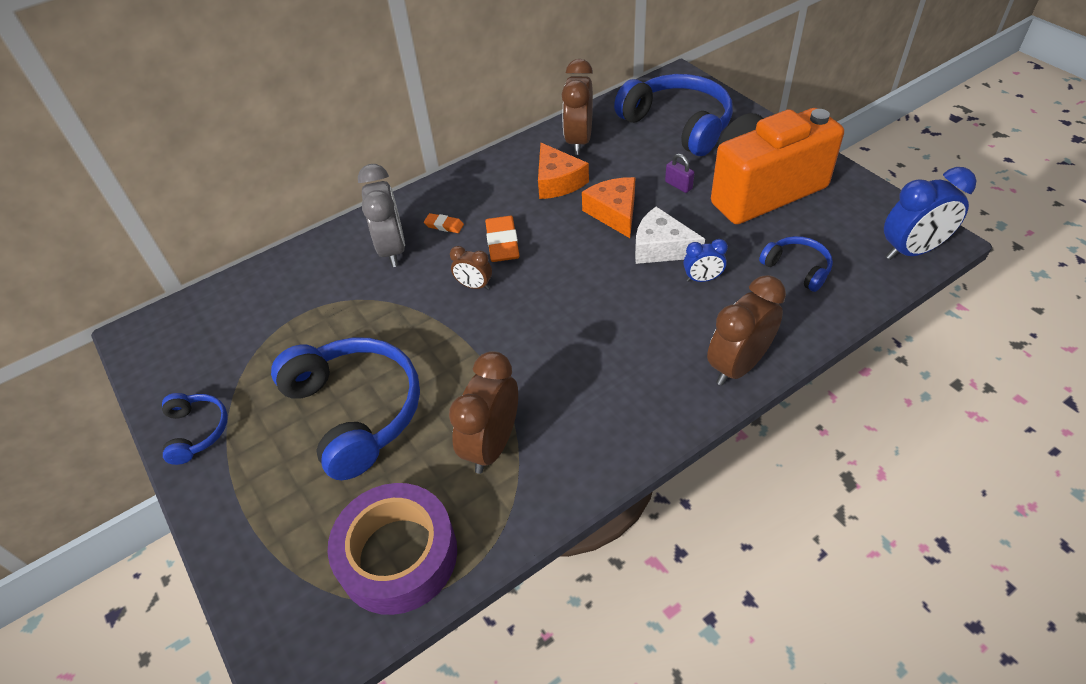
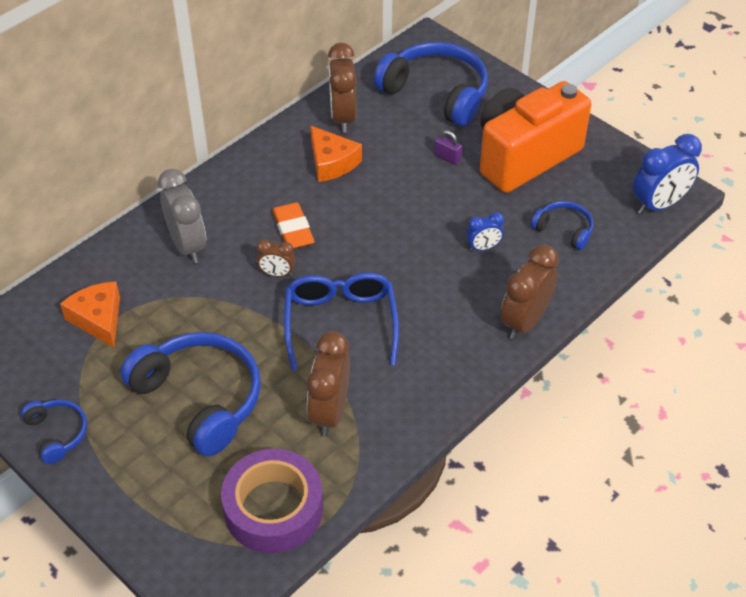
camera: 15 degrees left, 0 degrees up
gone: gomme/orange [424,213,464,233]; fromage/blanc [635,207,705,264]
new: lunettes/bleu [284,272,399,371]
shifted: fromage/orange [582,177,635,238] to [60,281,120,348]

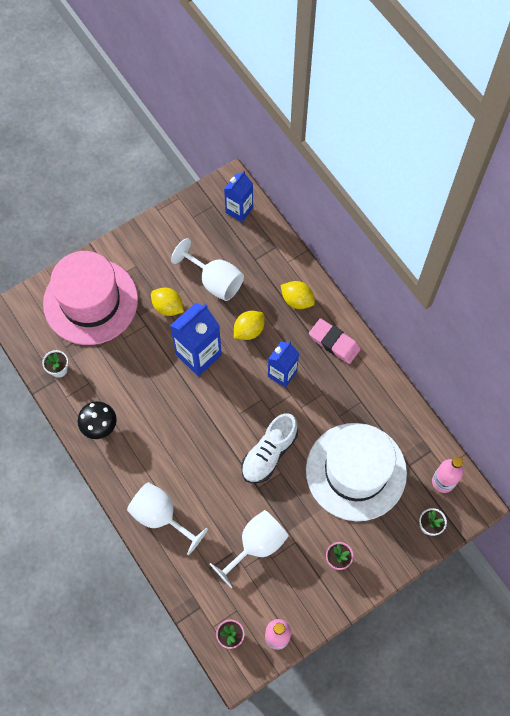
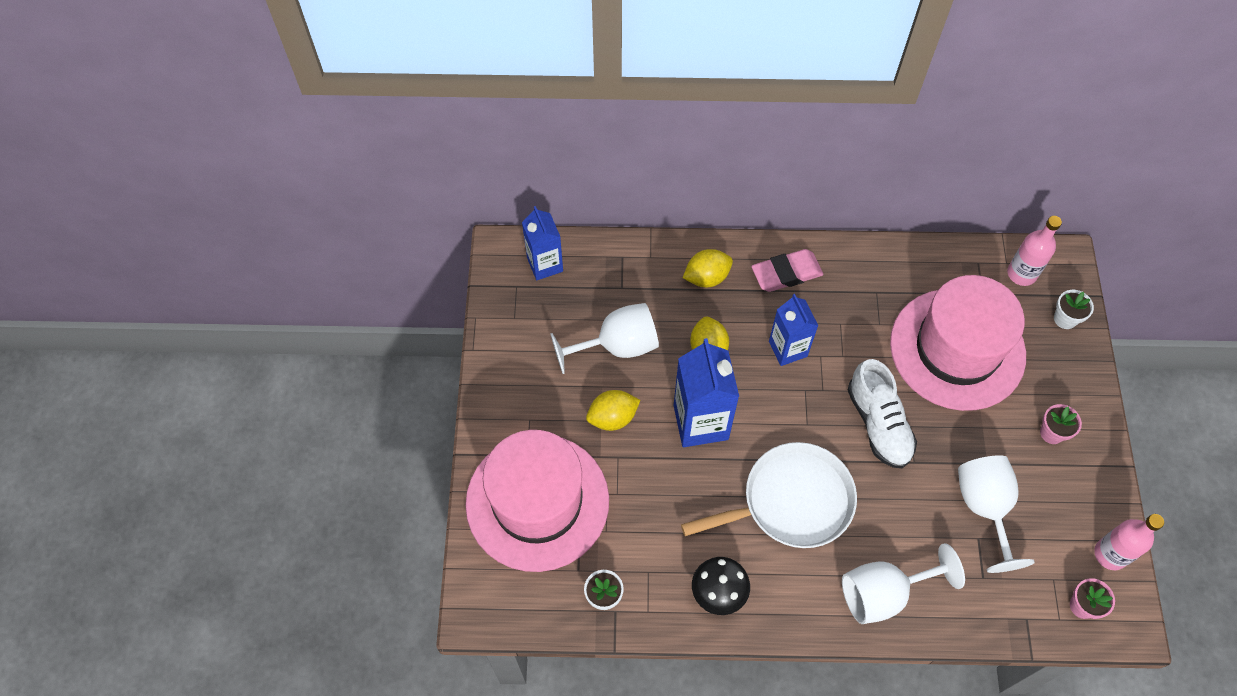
camera: 55 degrees left, 5 degrees down
new: poêle/blanc [681,442,857,548]
repainted: chapeau/blanc [306,423,407,521] to chapeau/rose [890,275,1026,411]

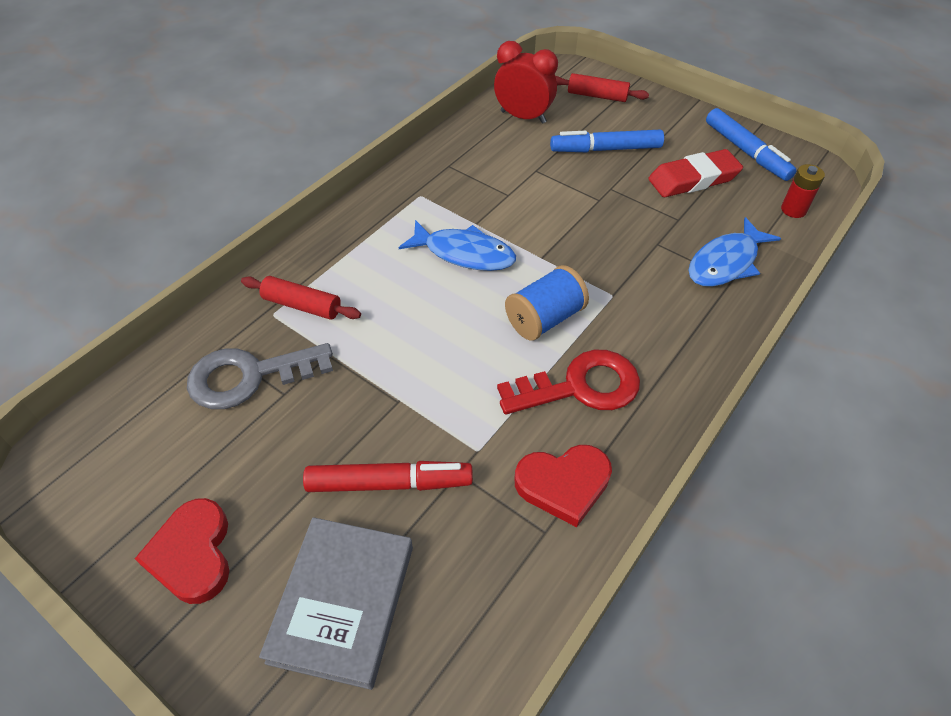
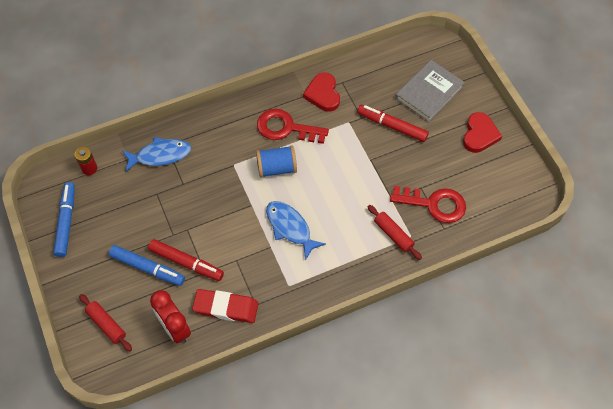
camera: 150 degrees left, 10 degrees up
new: feutre/rouge [148,239,224,281]
shifted: gomme/rouge [648,149,743,197] to [192,289,258,323]
repainted: clé/gris [187,343,333,409] to clé/rouge [390,186,466,223]
rotated: cœur/rouge [514,445,612,527] = [303,72,340,112] 120 degrees counterclockwise

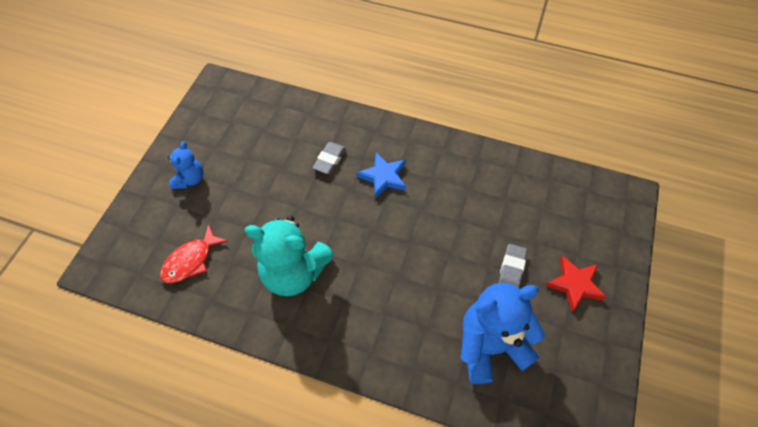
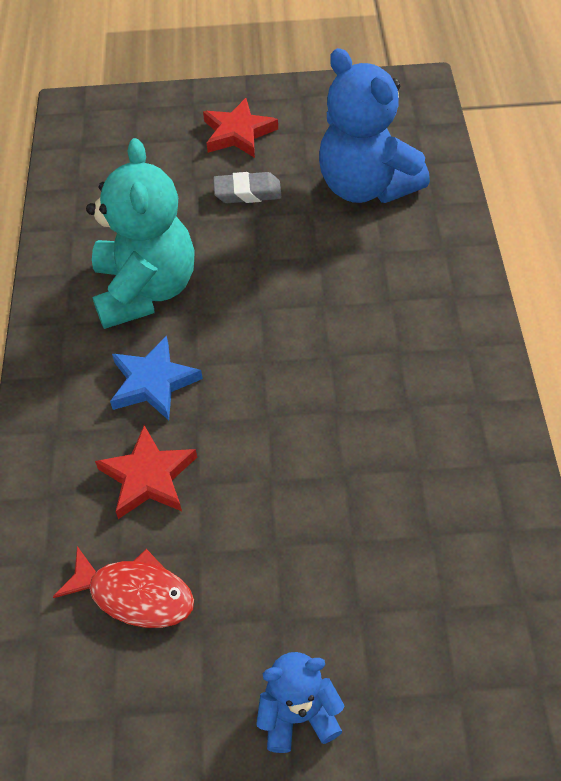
camera: 110 degrees left, 5 degrees down
shifted: poisson/rouge [160,224,228,283] to [53,546,194,628]; ours en peluche/turquoise [245,216,334,296] to [86,138,195,329]
swapped: gomme/gris [312,142,346,174] to étoile/rouge [95,425,197,519]

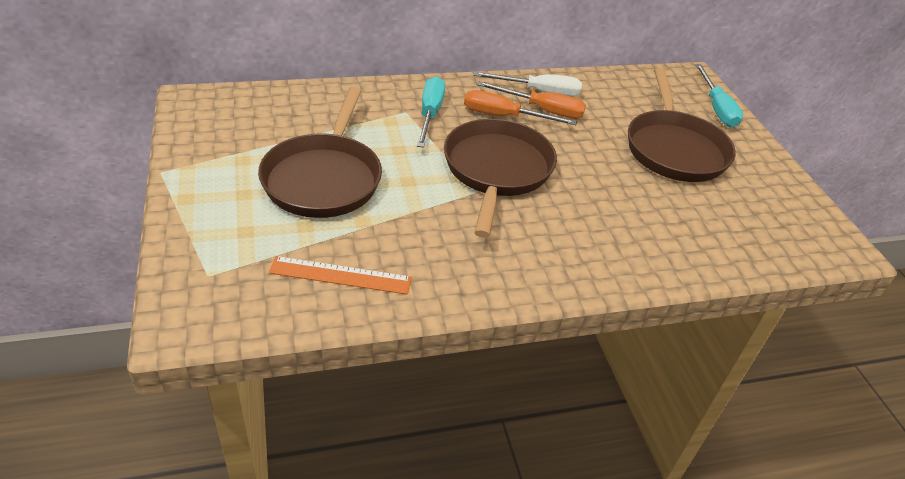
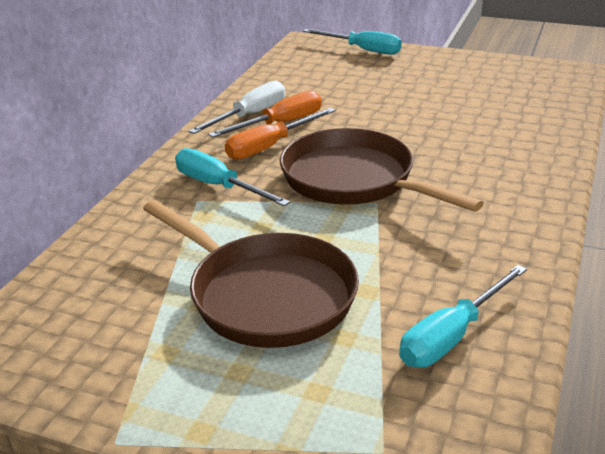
camera: 50 degrees left, 10 degrees down
gone: poêle/marron [628,68,736,182]
swapped: règle/orange [269,256,412,295] to tournevis/turquoise [399,265,527,367]

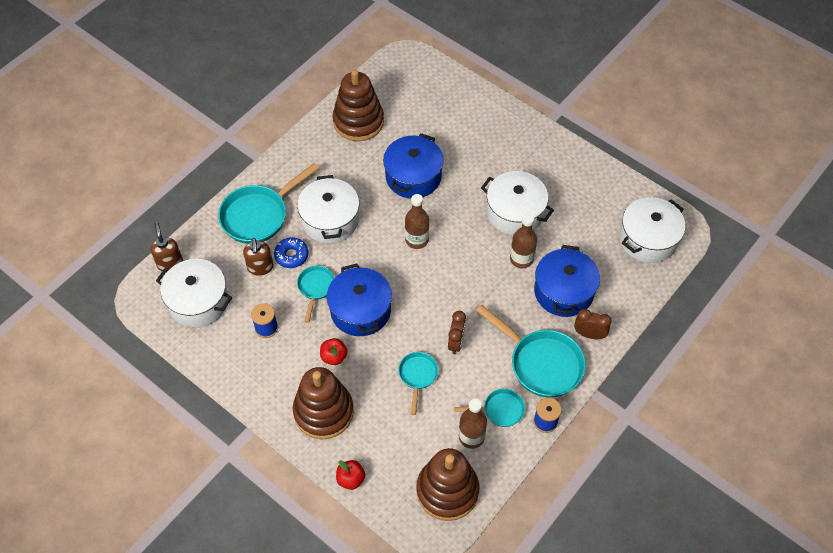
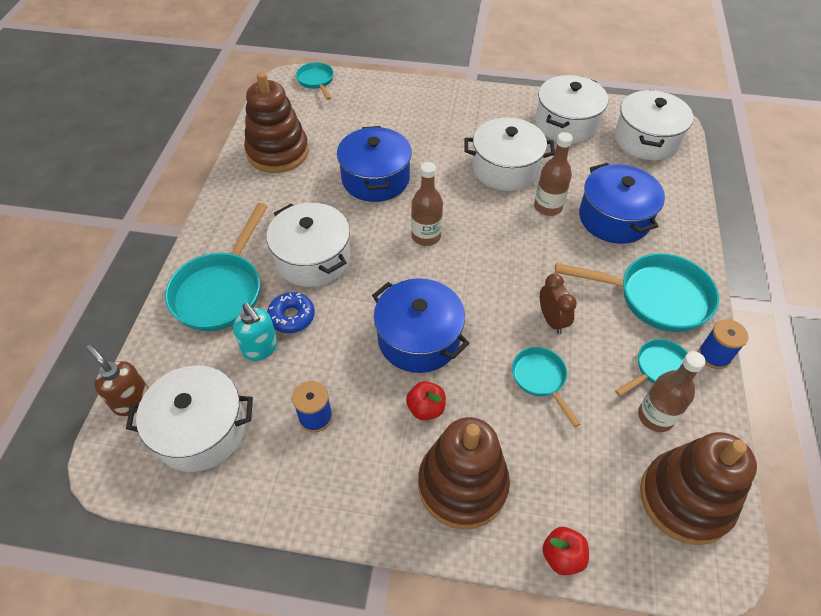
camera: 30 degrees left, 5 degrees down
gone: réveil/marron [574,309,612,339]
new: marmite/blanc [535,75,608,143]
shifted: poêle/turquoise [297,265,335,323] to [296,62,334,100]
repainted: distributeur de savon/marron [243,238,274,276] to distributeur de savon/turquoise [233,303,278,361]

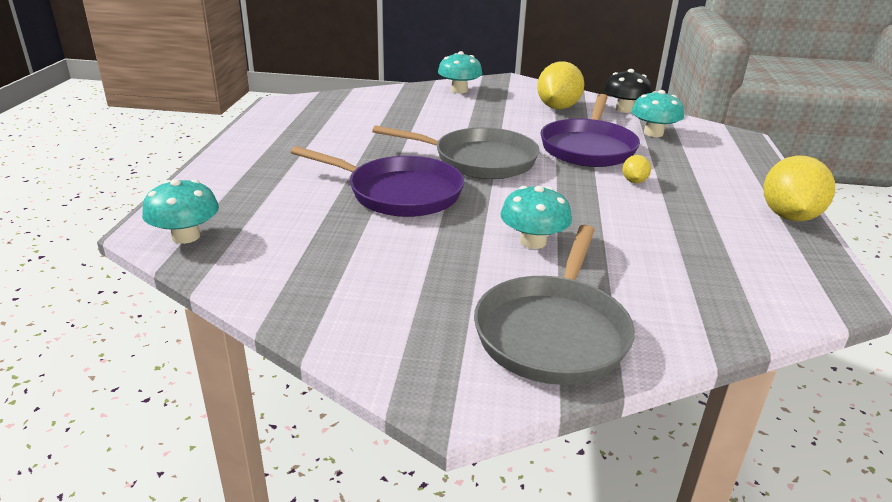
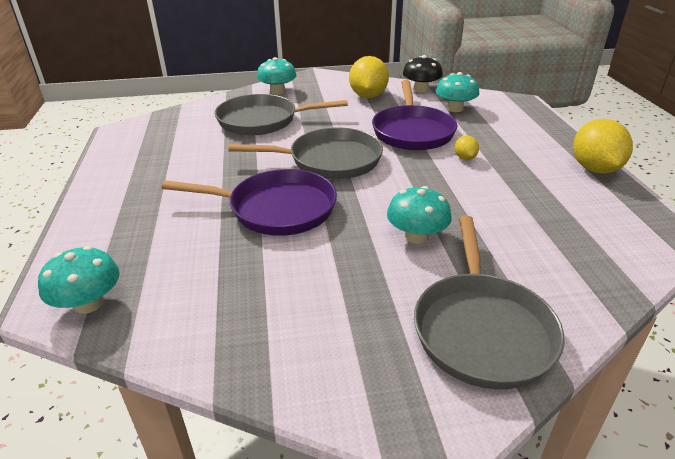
camera: 15 degrees left, 5 degrees up
new: poêle/gris [215,94,348,135]

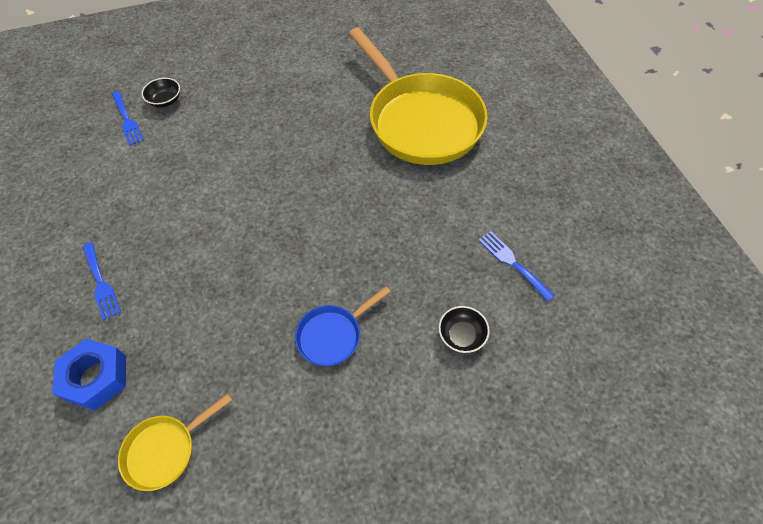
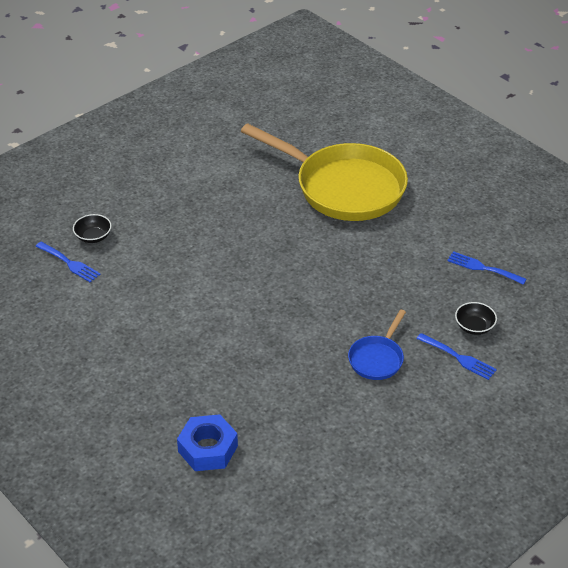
camera: 25 degrees left, 15 degrees down
gone: poêle/jaune [118,393,232,491]
shifted: fourchette/bleu [83,242,121,321] to [416,333,497,380]

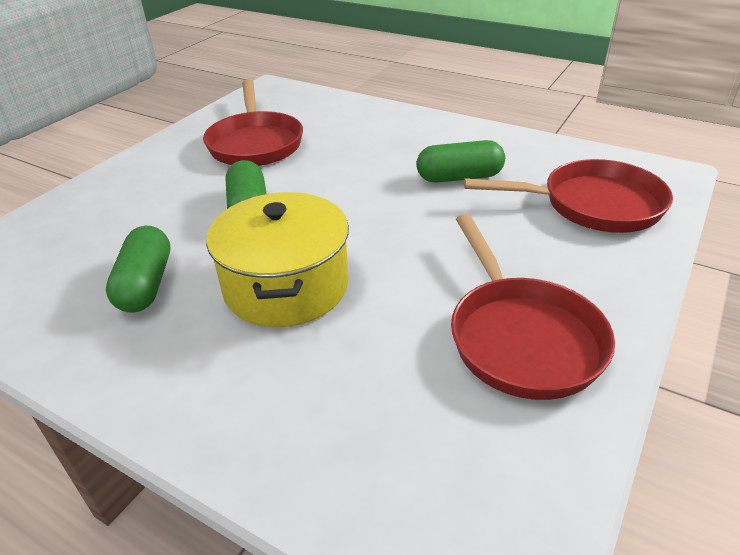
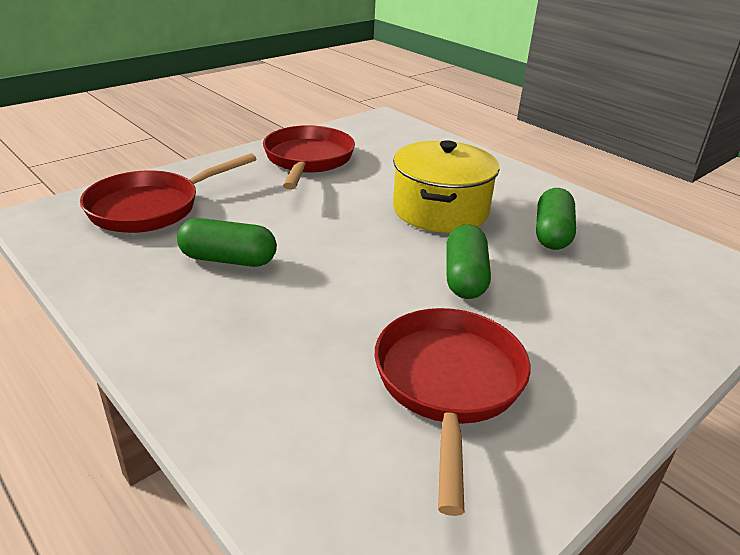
camera: 165 degrees left, 5 degrees down
rotated: poêle/rouge [464,159,673,233] = [80,153,256,233] 60 degrees counterclockwise

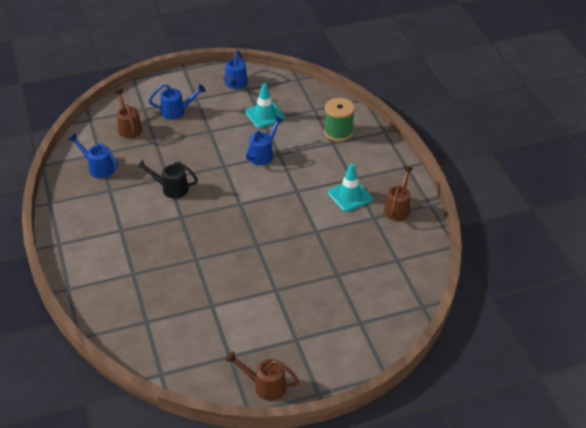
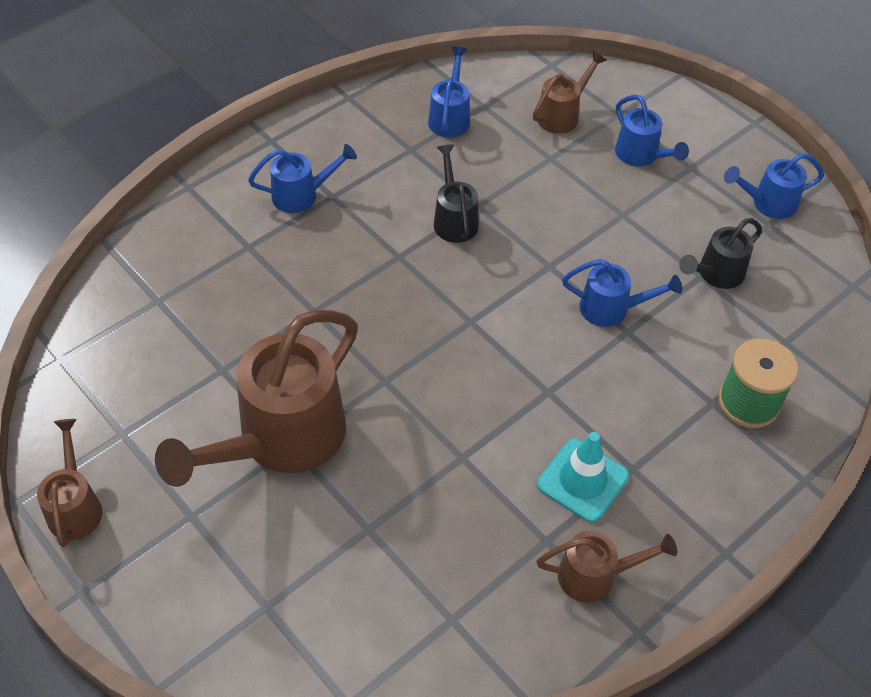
camera: 65 degrees right, 10 degrees up
new: arrosoir/marron [155,310,358,487]; arrosoir/bleu [248,144,357,213]
swapped: cône de chantier/turquoise [245,83,285,128] to arrosoir/noir [679,218,762,289]

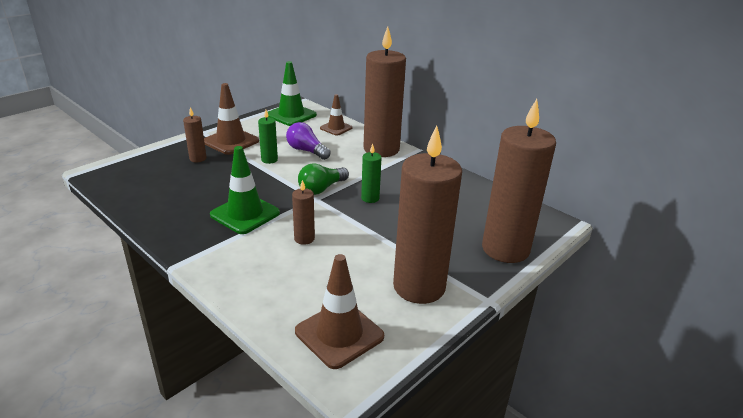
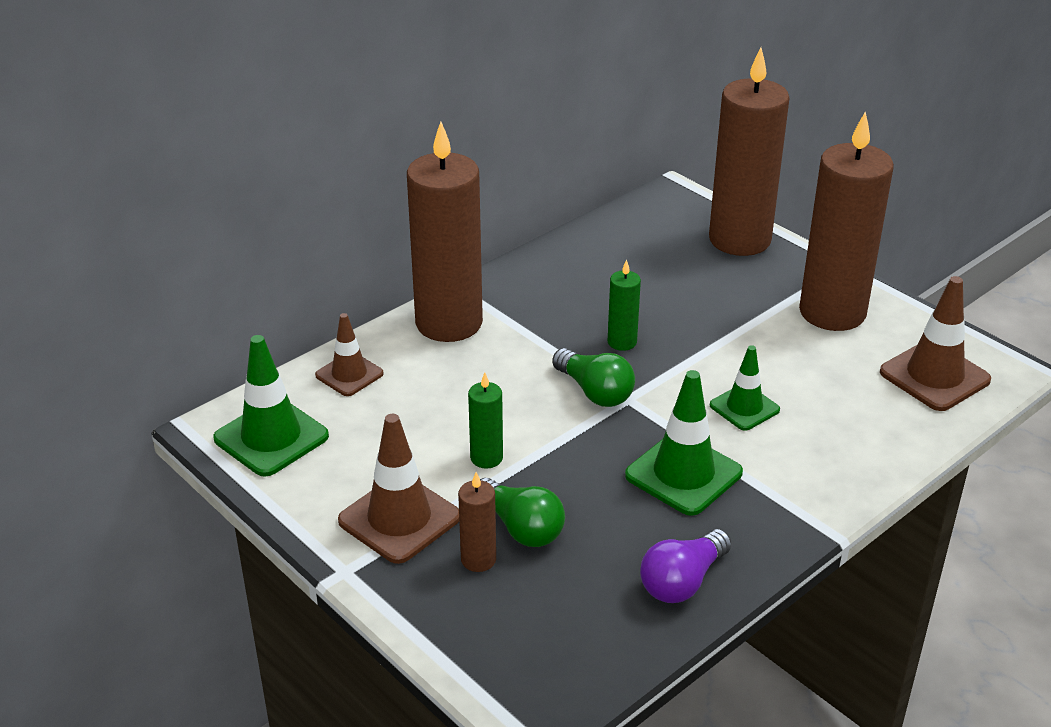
camera: 85 degrees left, 5 degrees up
new: ampoule/vert [480,478,565,547]
shifted: ampoule/violet [286,122,331,160] to [640,529,732,603]
swapped: bougie/marron [292,180,315,245] to cône de chantier/vert [710,345,780,431]

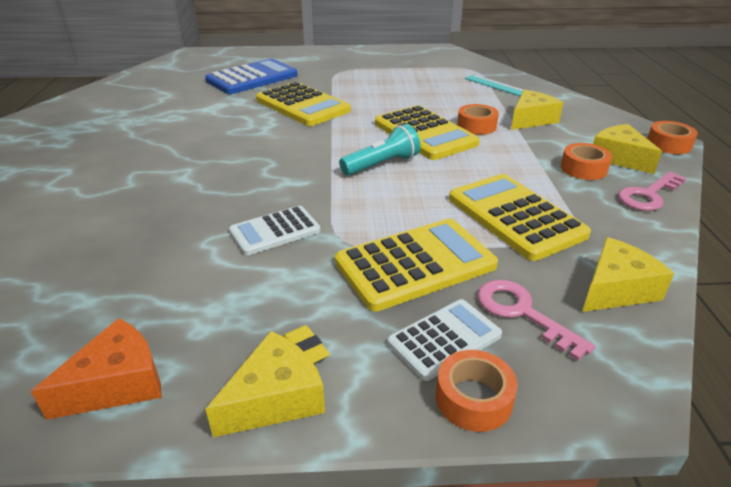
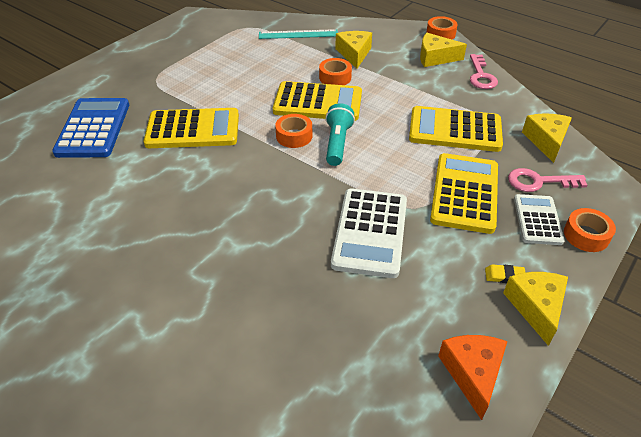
camera: 50 degrees left, 10 degrees up
shifted: ruban adhésif/orange [561,143,612,180] to [275,114,312,148]
scaled: calculatrice/blanc [229,206,321,255] = [331,188,407,278] x1.64

